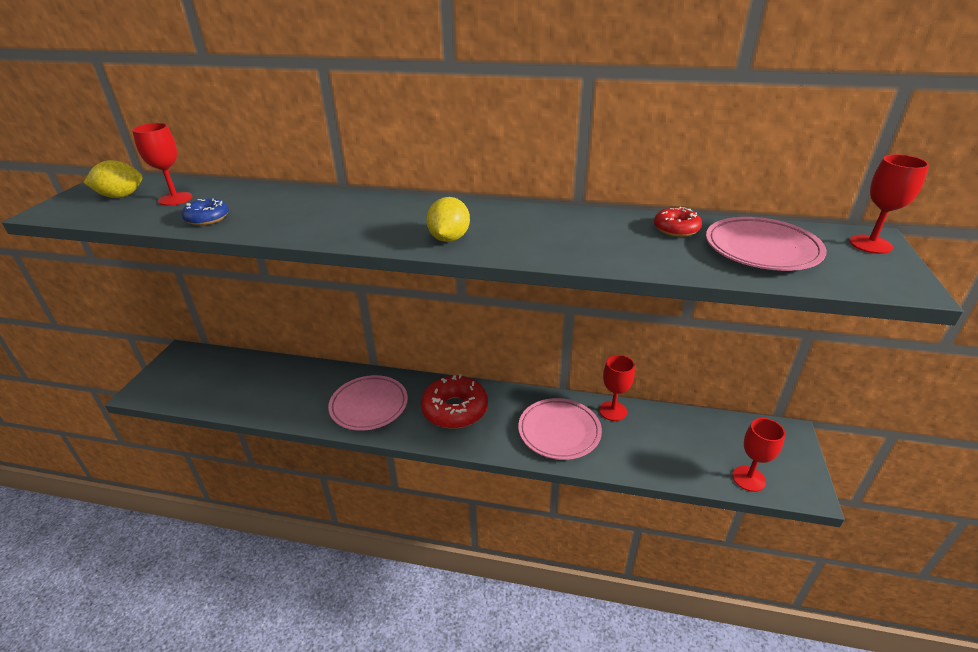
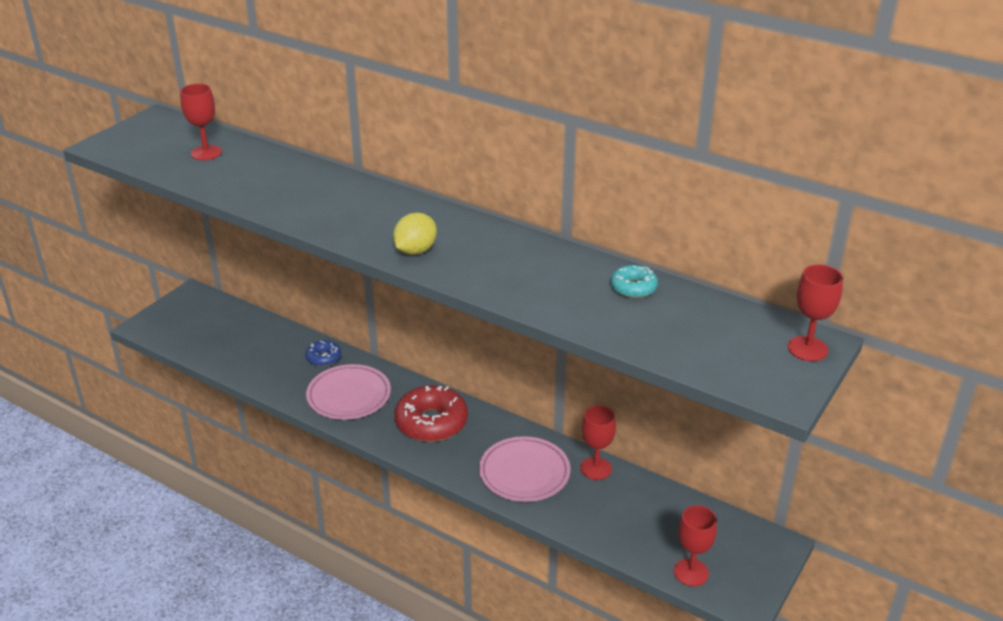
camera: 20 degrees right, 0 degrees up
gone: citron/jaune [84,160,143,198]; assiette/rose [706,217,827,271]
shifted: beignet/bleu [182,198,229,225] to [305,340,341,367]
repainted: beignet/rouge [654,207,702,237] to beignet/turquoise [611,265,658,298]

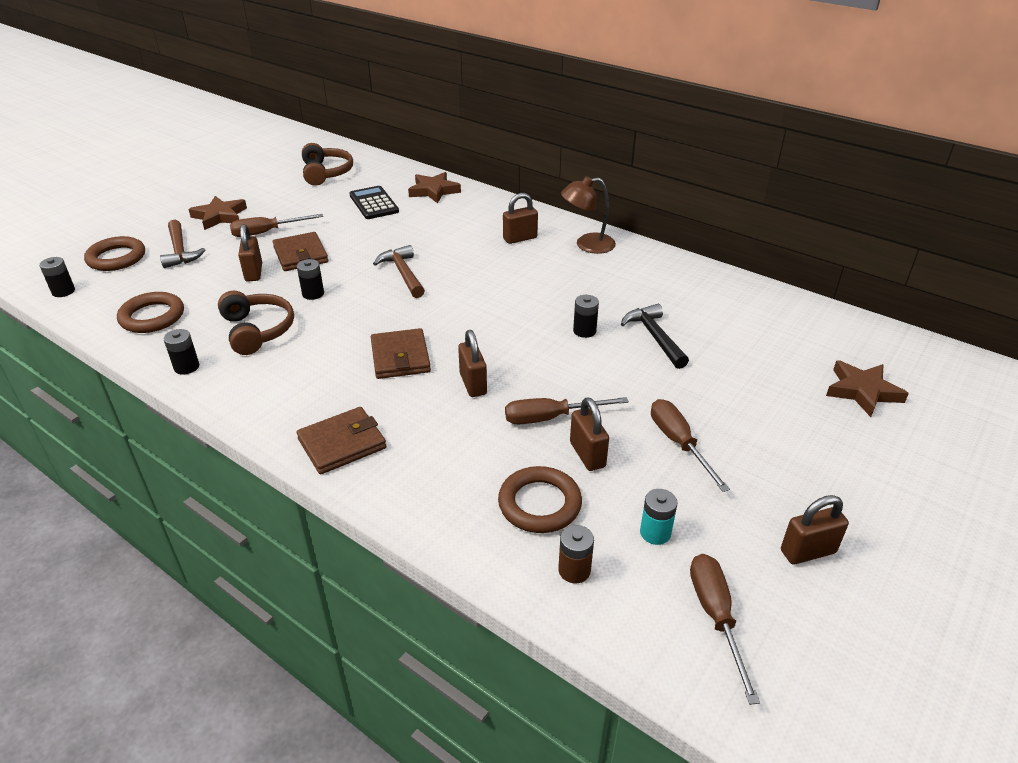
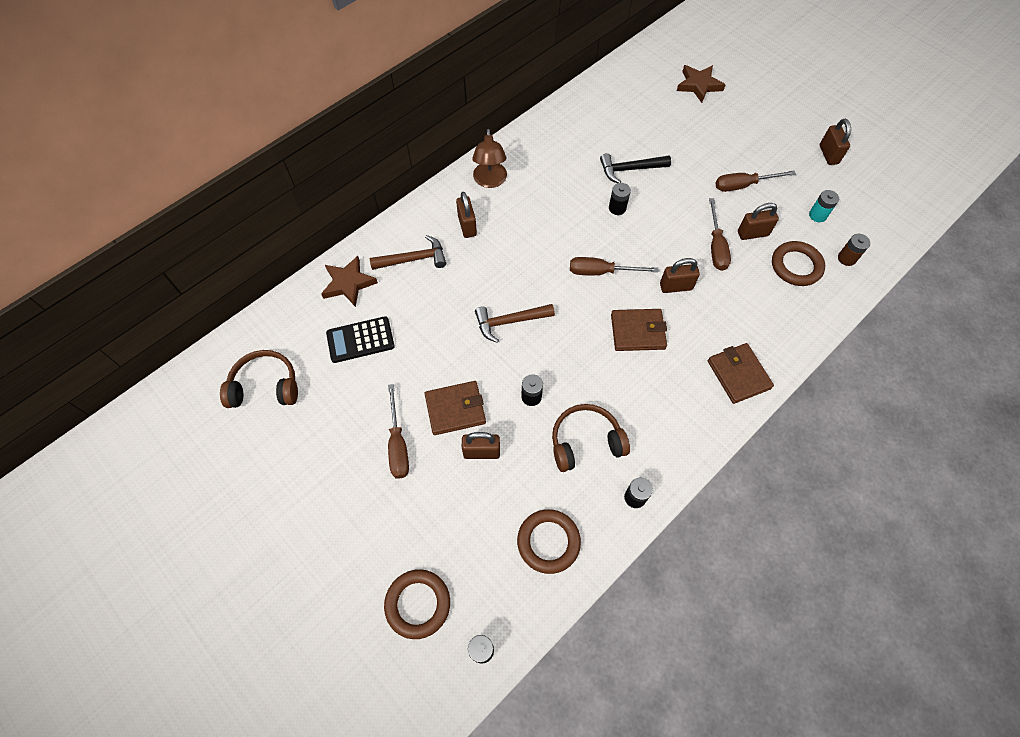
camera: 80 degrees left, 25 degrees up
gone: étoile/marron [188,196,247,230]
shifted: marteau/marron [160,220,205,268] to [370,235,446,270]; tournevis/marron [690,554,760,705] to [570,257,658,275]

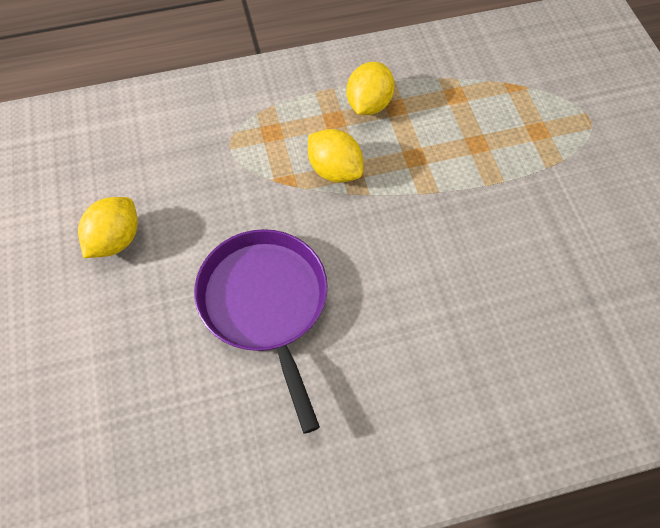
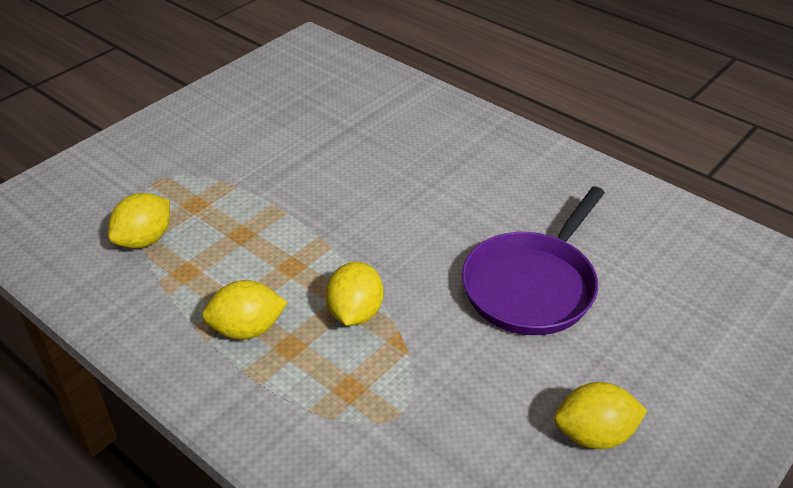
camera: 125 degrees left, 20 degrees down
new: citron/jaune [108,193,170,249]

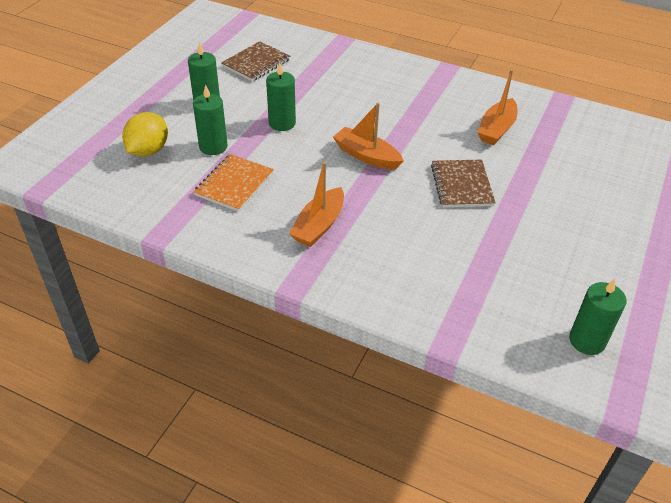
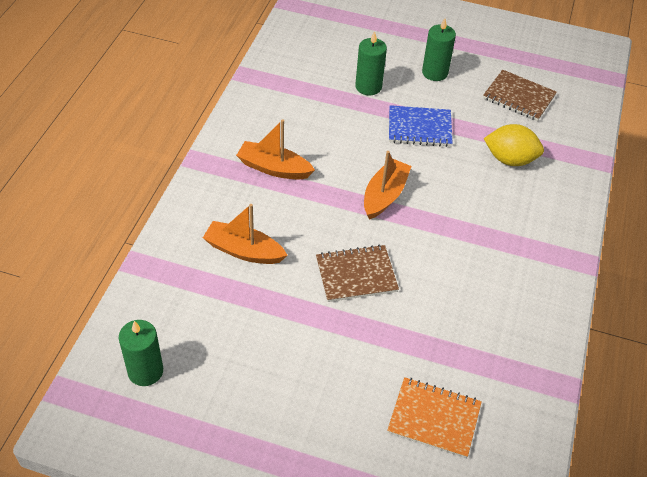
camera: 80 degrees right, 5 degrees up
shifted: bateau/orange [477,70,517,145] to [203,204,287,264]; carnet/orange [193,154,274,212] to [387,377,482,458]; citron/jaune [122,112,168,157] to [484,124,544,166]
swapped: bougie/vert [266,62,296,131] to carnet/bleu [389,105,453,147]

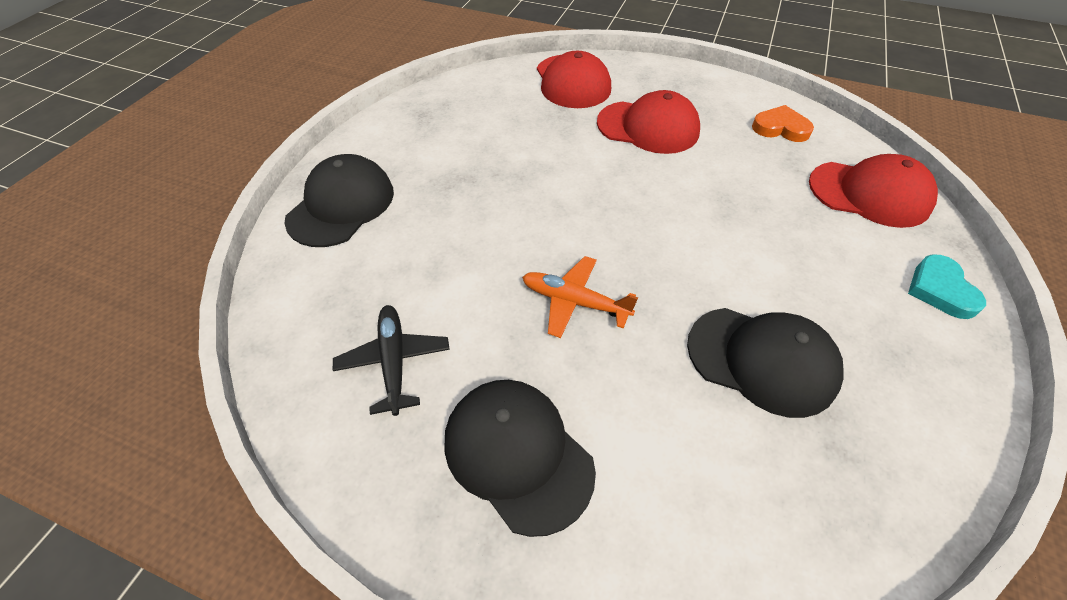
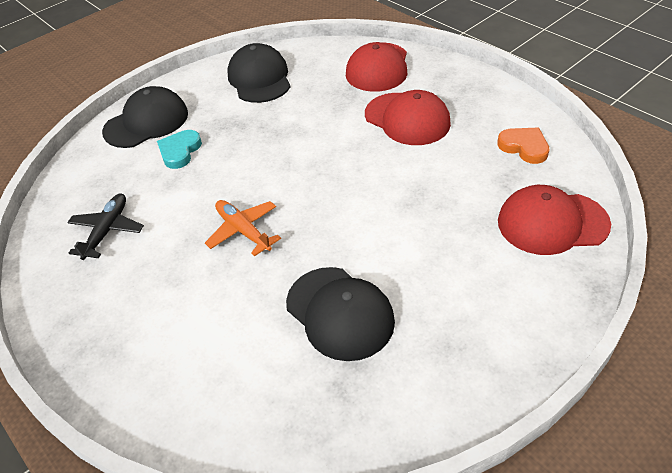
camera: 30 degrees right, 5 degrees down
shifted: cœur/turquoise [908,254,986,319] to [157,130,202,169]; casquette/noir [444,380,596,537] to [227,43,291,103]
rotated: casquette/rouge [809,154,938,228] = [498,185,611,255] 135 degrees clockwise

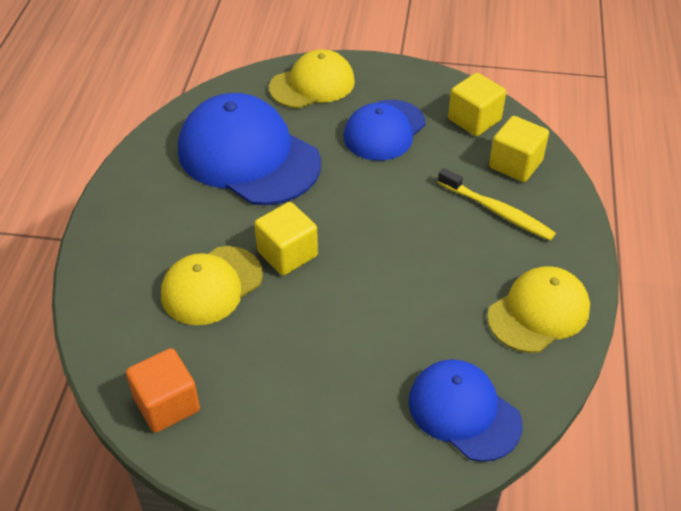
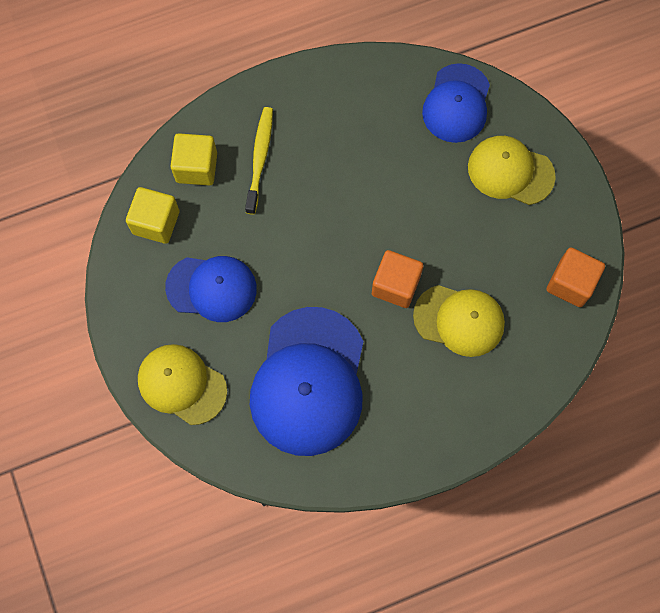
camera: 120 degrees left, 25 degrees up
shifted: casquette/jaune [487,266,590,353] to [468,136,556,205]
repainted: cube/jaune [254,202,318,275] to cube/orange [372,250,423,308]

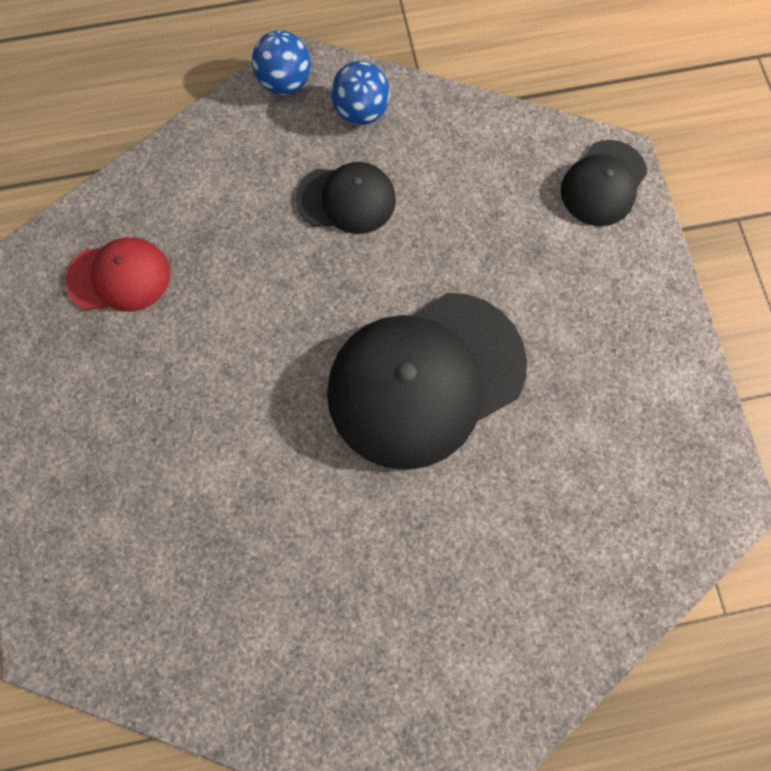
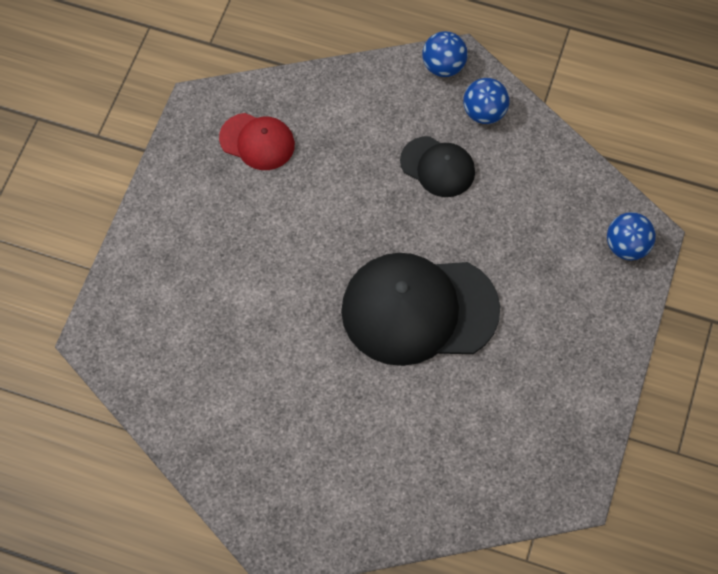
camera: 30 degrees right, 10 degrees down
swapped: casquette/noir [561,140,647,226] to balle/bleu [607,212,656,260]

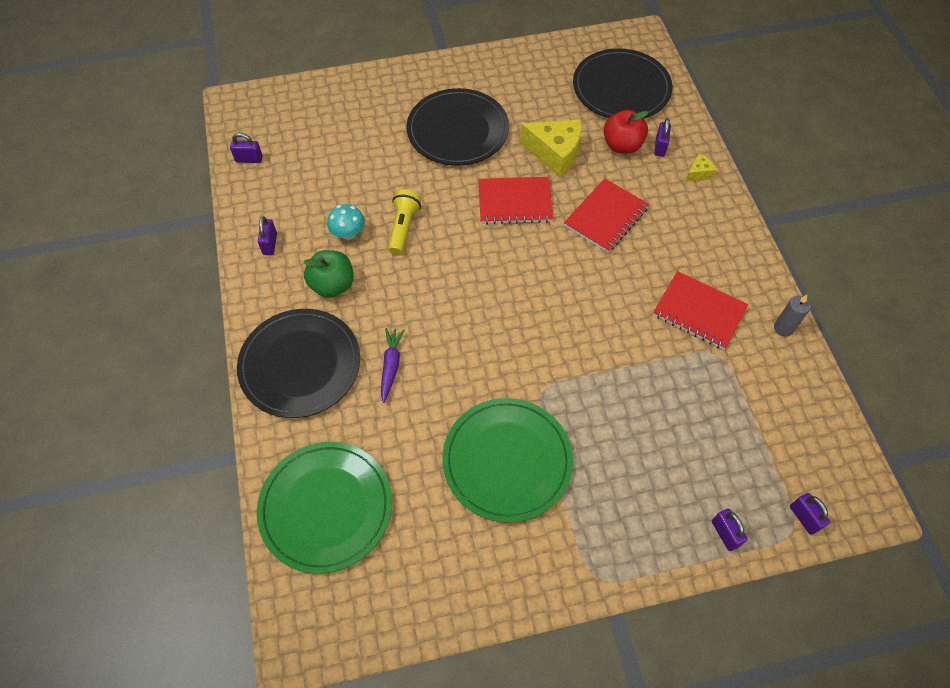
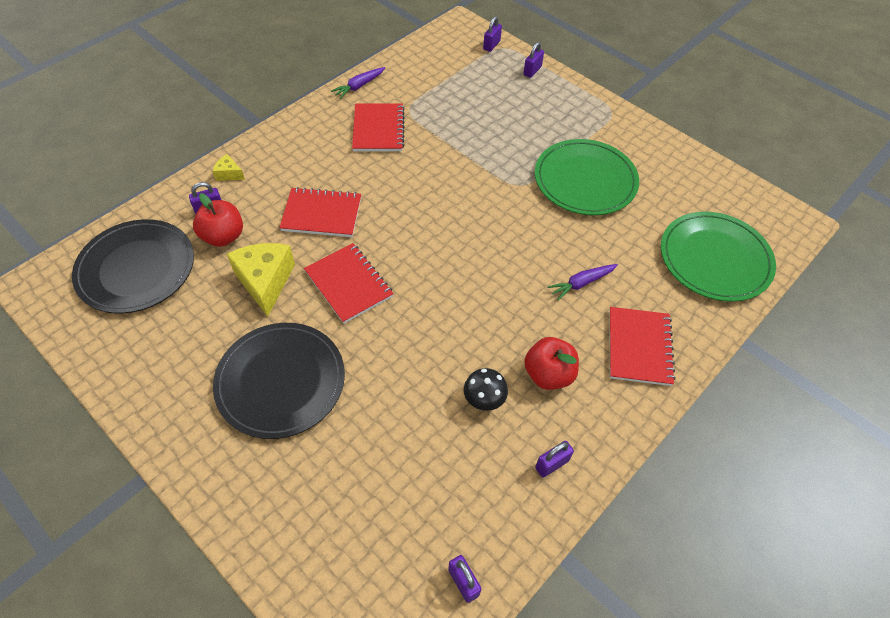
camera: 125 degrees left, 5 degrees down
gone: lampe de poche/jaune [388,189,421,255]
swapped: bougie/gris [774,295,811,337] to carotte/violet [331,67,385,99]; assiette/noir [237,309,360,418] to carnet/rouge [609,307,676,386]
repainted: champignon/turquoise [327,204,365,240] to champignon/noir [464,368,508,411]; pomme/vert [303,250,354,298] to pomme/rouge [524,337,579,390]

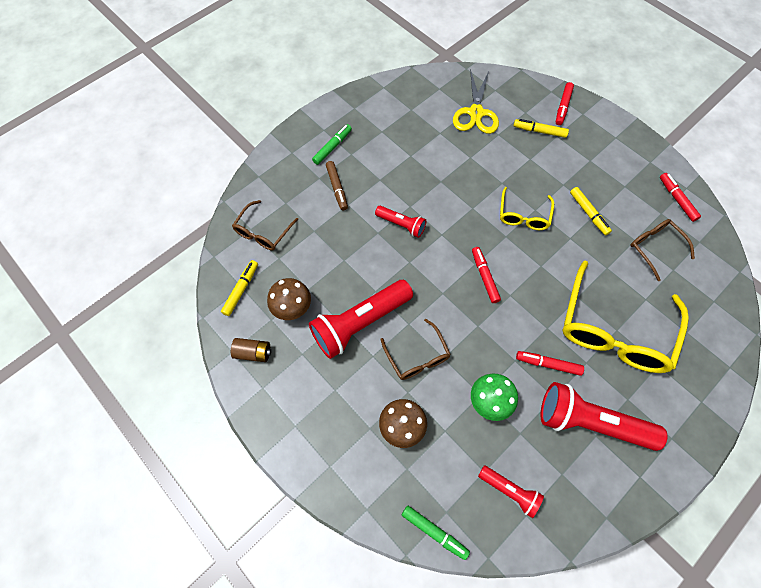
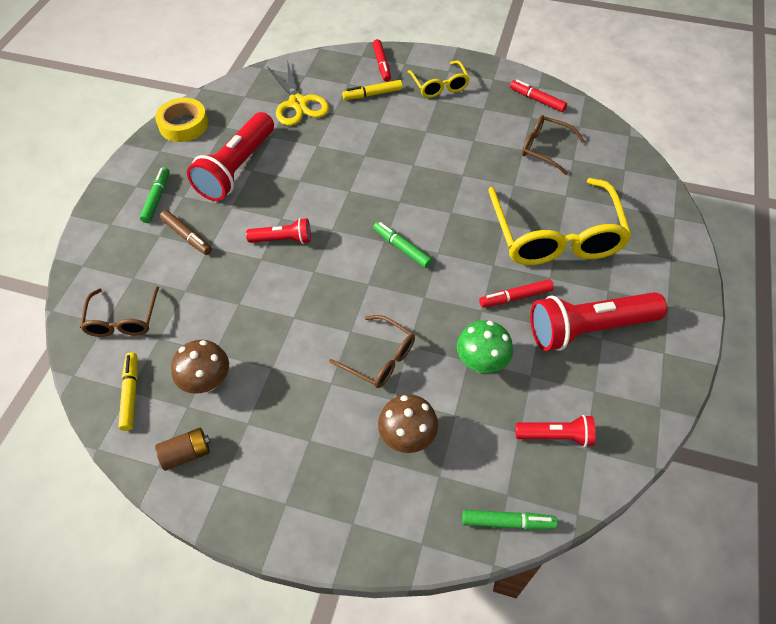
camera: 30 degrees left, 10 degrees down
gone: feutre/jaune [570,187,612,235]
new: ruban adhésif/jaune [155,98,208,142]
shifted: lampe de poche/rouge [309,280,413,359] to [187,112,274,201]; lunettes/jaune [500,187,554,230] to [408,60,470,98]
repainted: feutre/rouge [472,247,501,303] to feutre/vert [373,221,432,268]

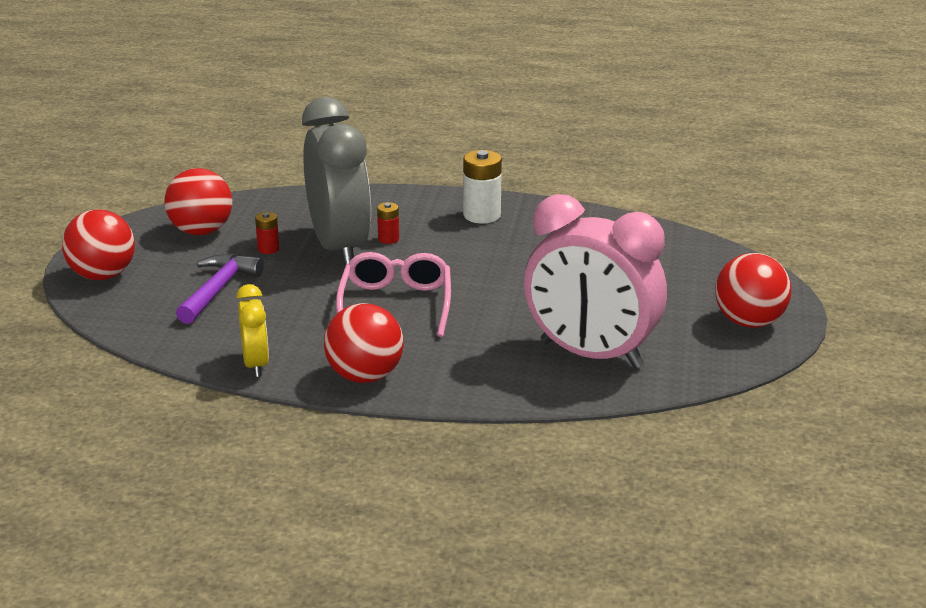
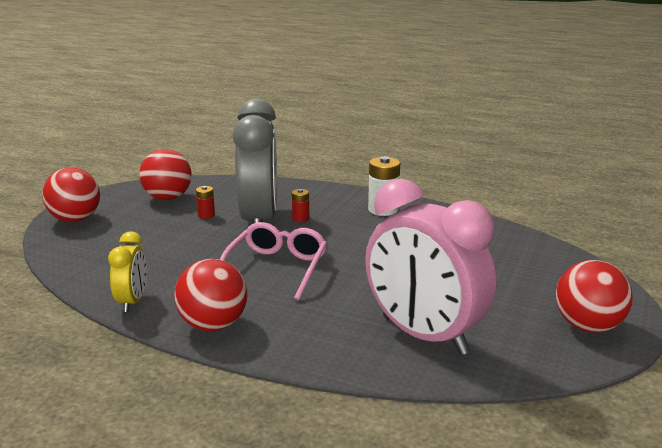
camera: 15 degrees right, 5 degrees down
gone: marteau/violet [176,254,264,324]

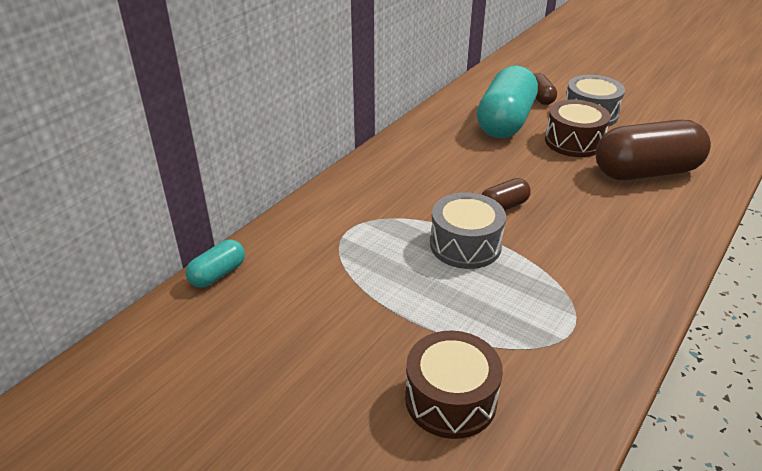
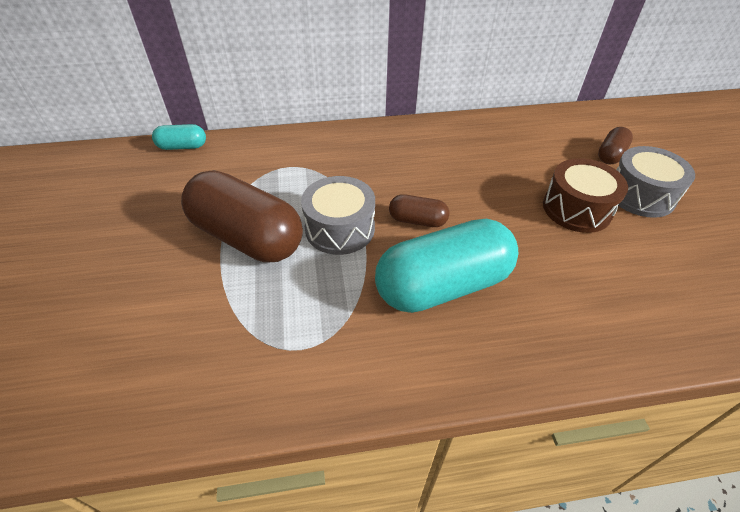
camera: 45 degrees right, 10 degrees up
gone: tambour/marron [405,331,503,439]
shifted: gélule/marron [596,120,711,180] to [181,170,303,262]; gélule/turquoise [477,66,538,138] to [375,219,518,313]

